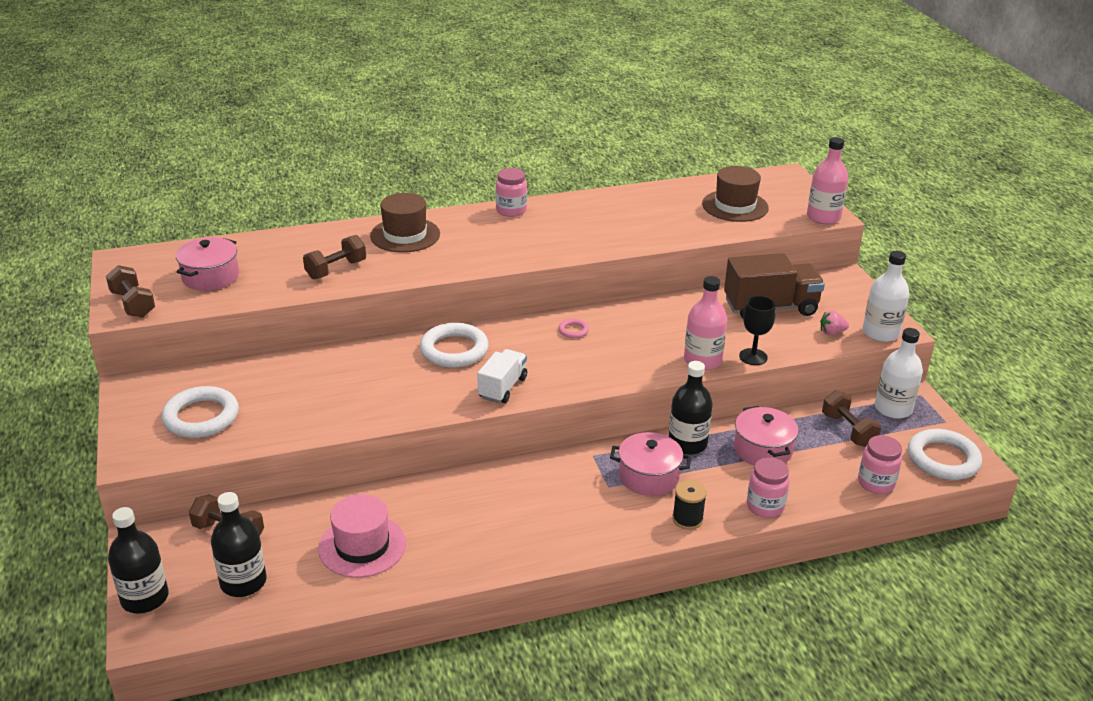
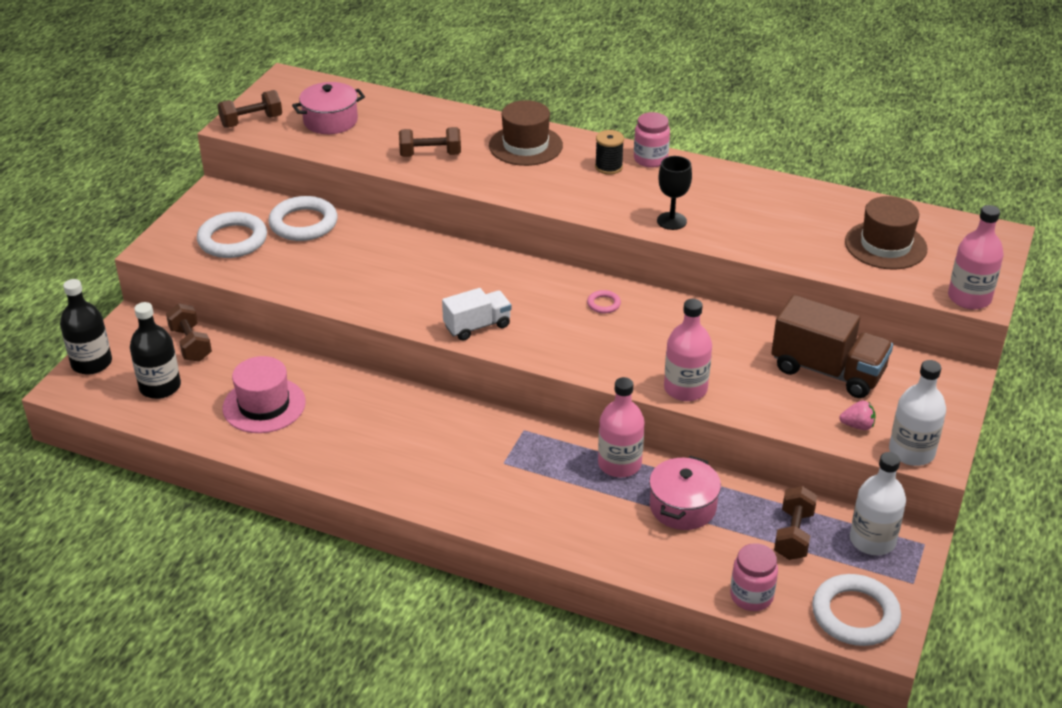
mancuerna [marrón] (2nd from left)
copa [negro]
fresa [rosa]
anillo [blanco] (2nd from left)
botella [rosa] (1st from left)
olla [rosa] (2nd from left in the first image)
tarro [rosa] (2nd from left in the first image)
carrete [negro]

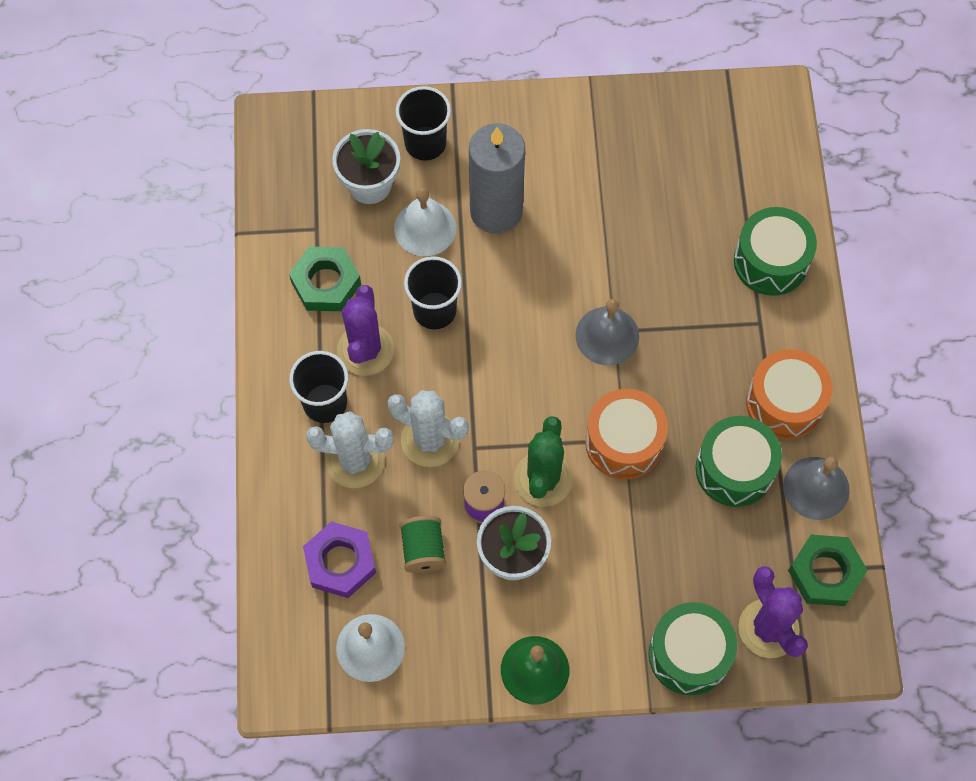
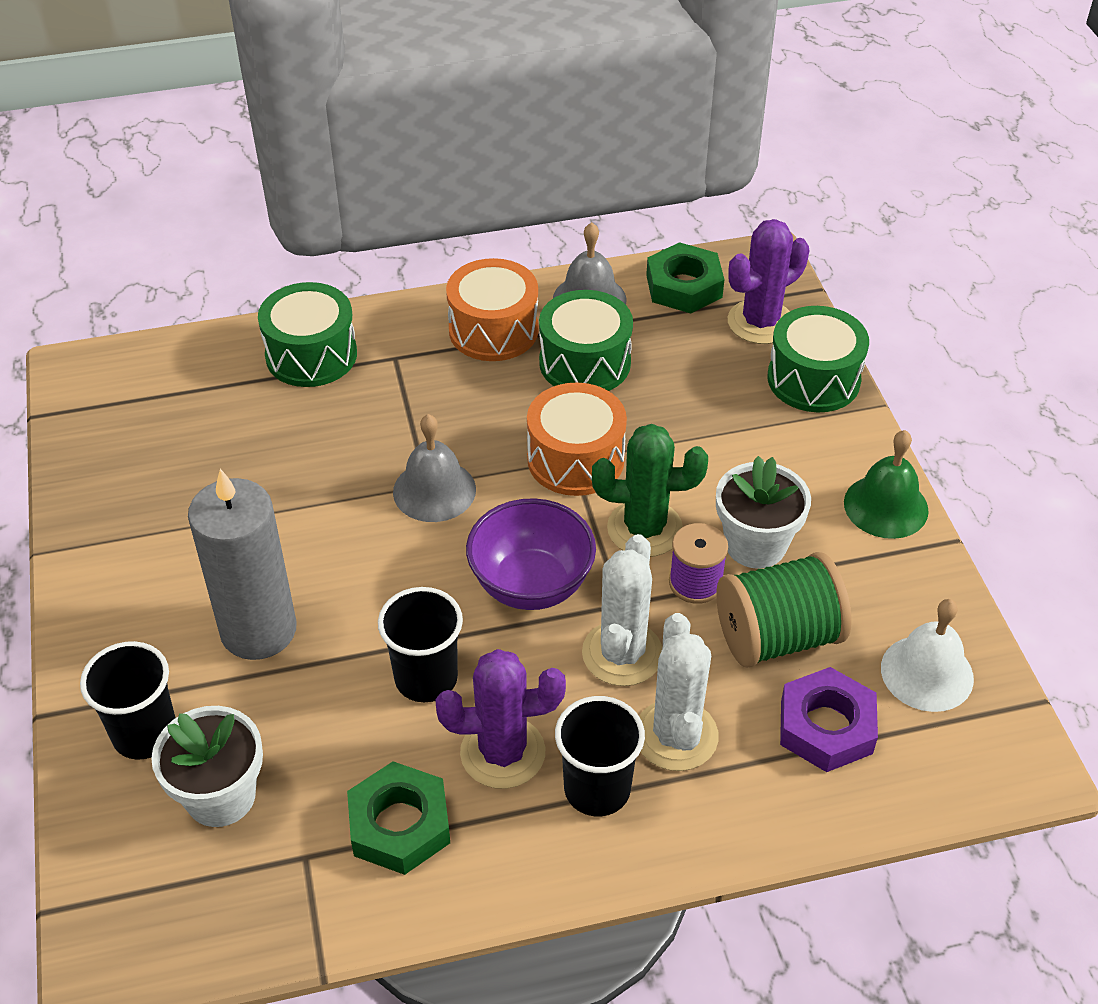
campana [blanco] (2nd from left in the first image)
carrete [verde]
cuenco [morado]

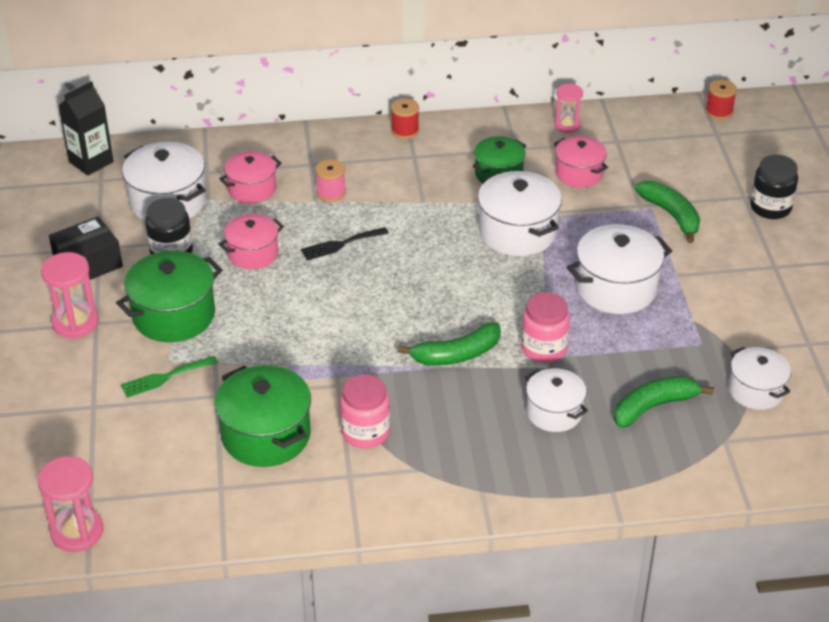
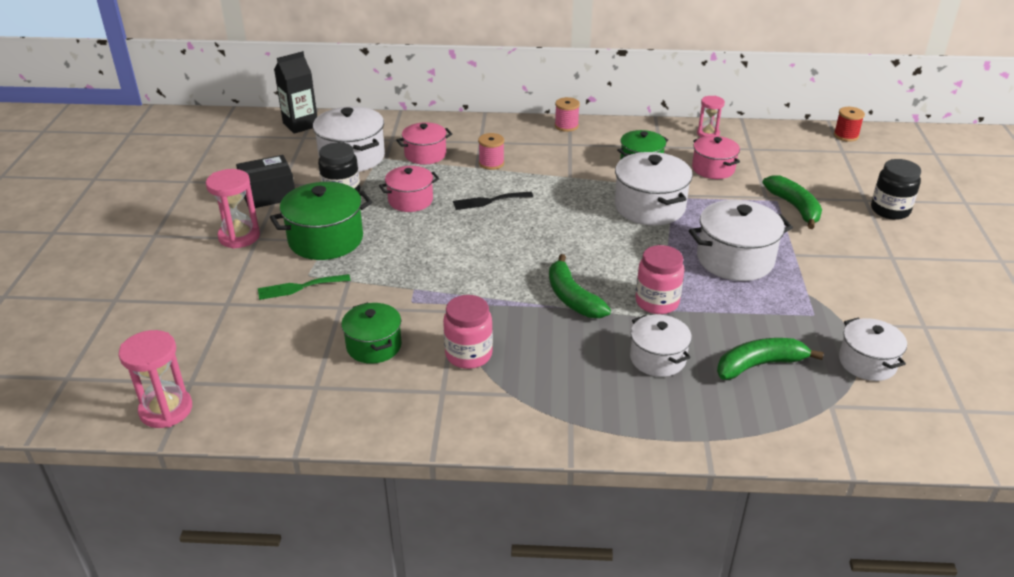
carrete [rosa] (2nd from left)
plátano [verde] (1st from left)
olla [verde] (2nd from left)

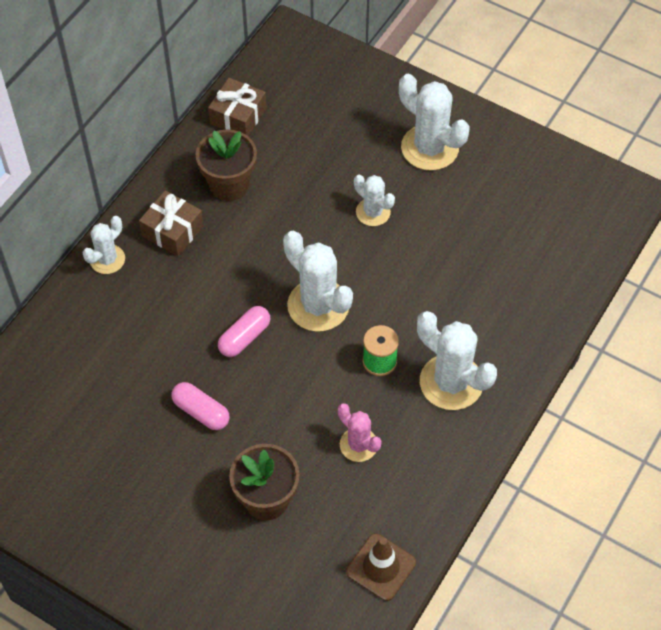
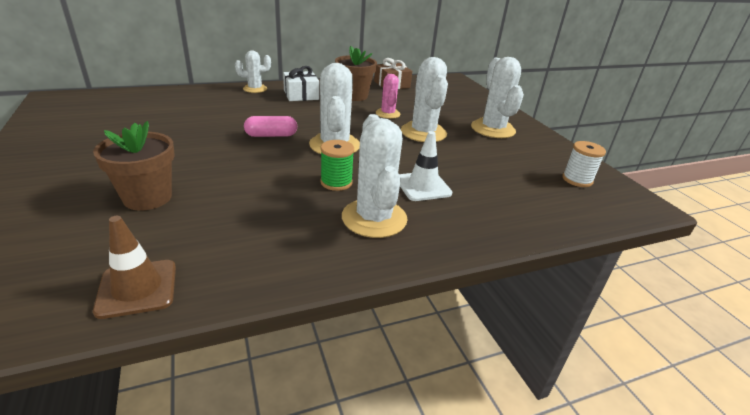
cactus [blanco] (4th from left)
regalo [blanco]
cápsula [rosa] (1st from left in the first image)
cactus [rosa]
cono de tráfico [blanco]
carrete [blanco]

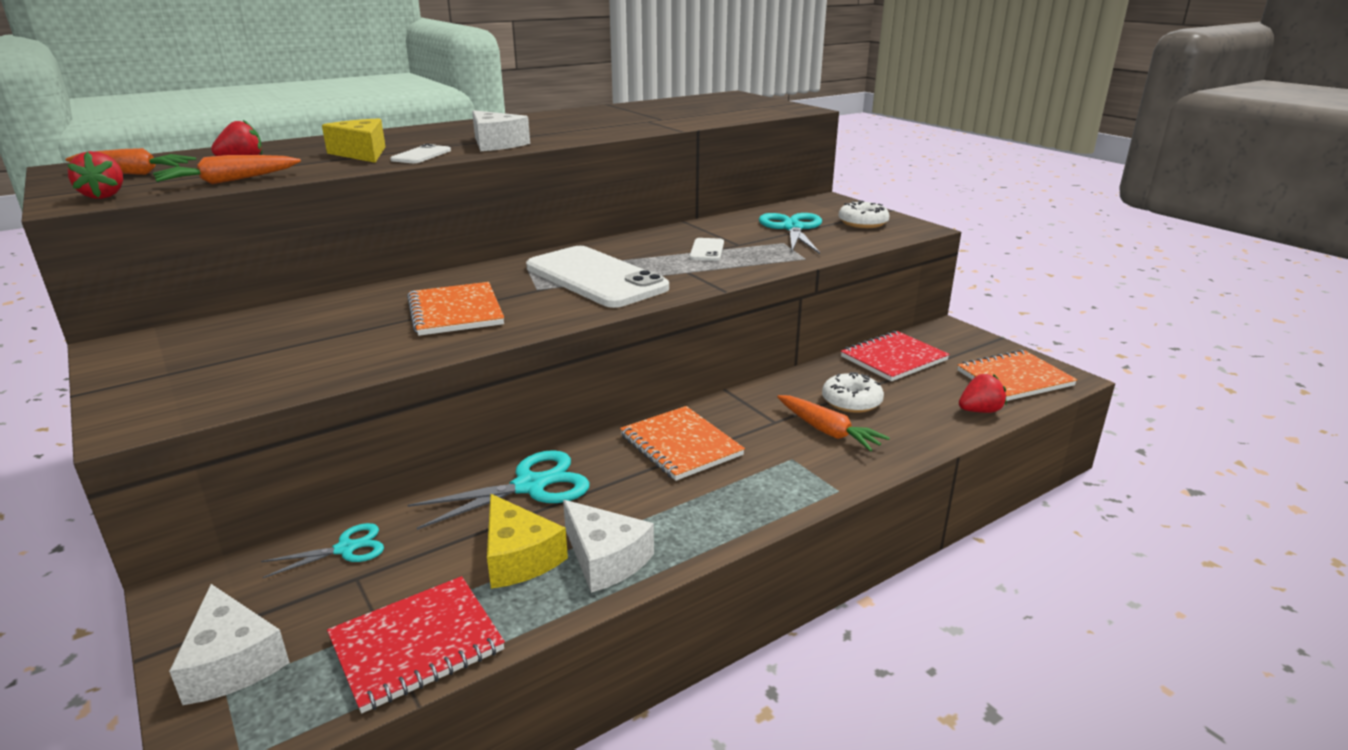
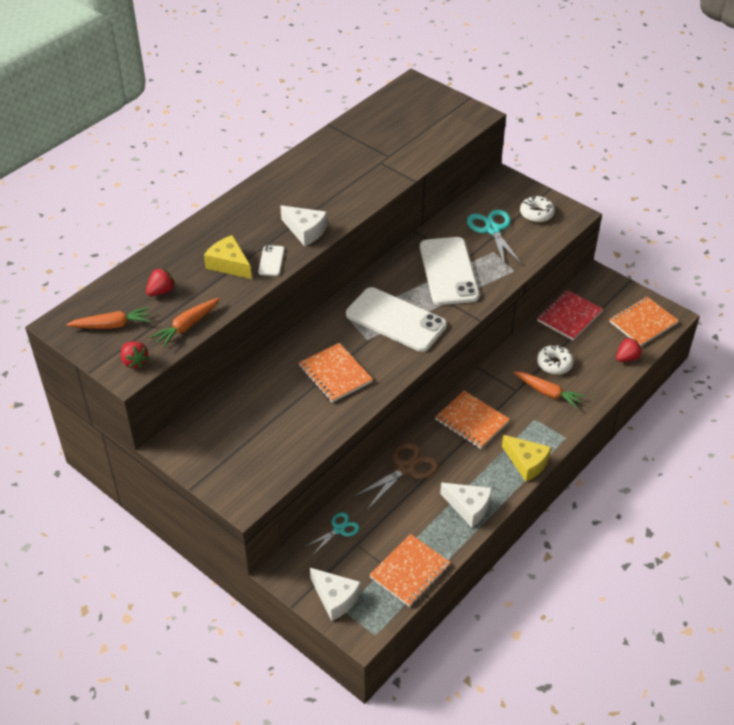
móvil [blanco] (3rd from left)
tijeras [marrón]
queso [amarillo] (2nd from left)
cuaderno [naranja] (2nd from left)

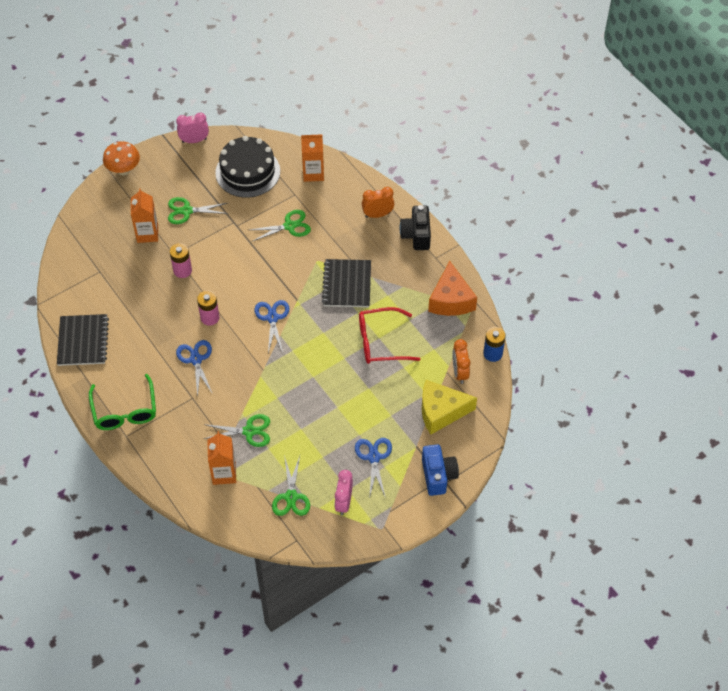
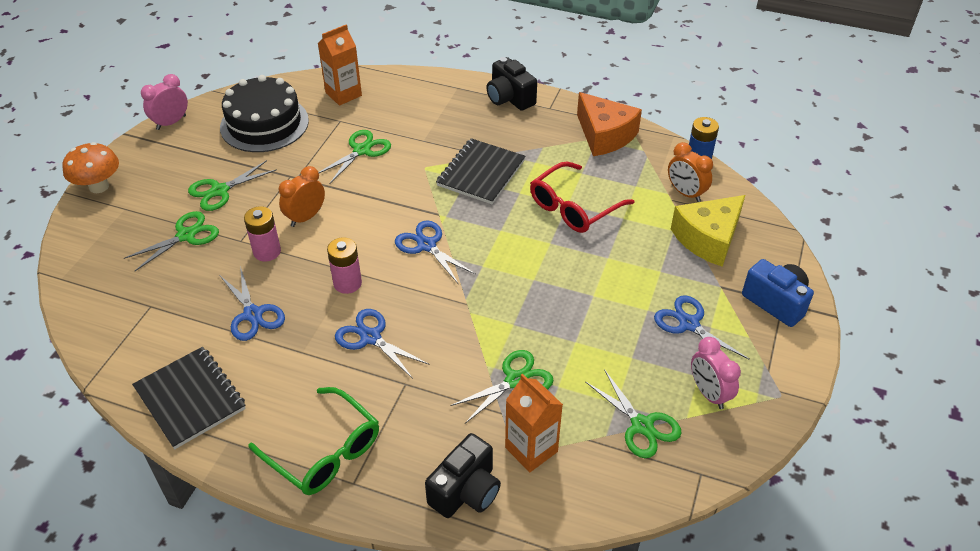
despertador [naranja] (1st from left)
tijeras [verde] (1st from left)
cuaderno [negro] (2nd from left)
tijeras [azul] (1st from left)
cámara [negro] (1st from left)

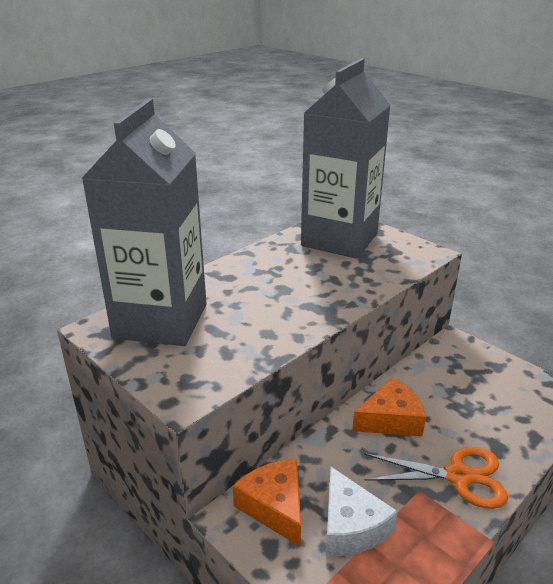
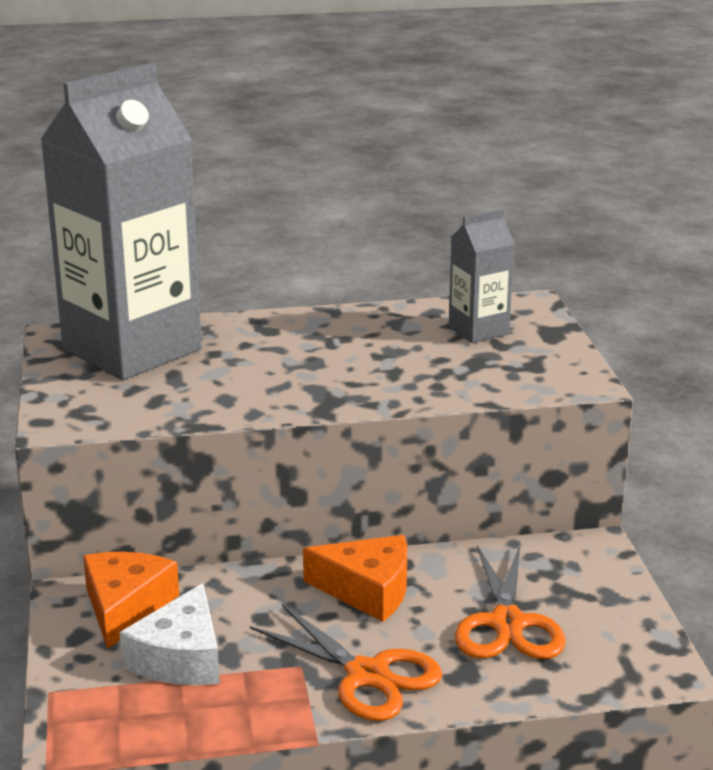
cartón de leche [gris] (2nd from left)
tijeras [naranja] (2nd from left)

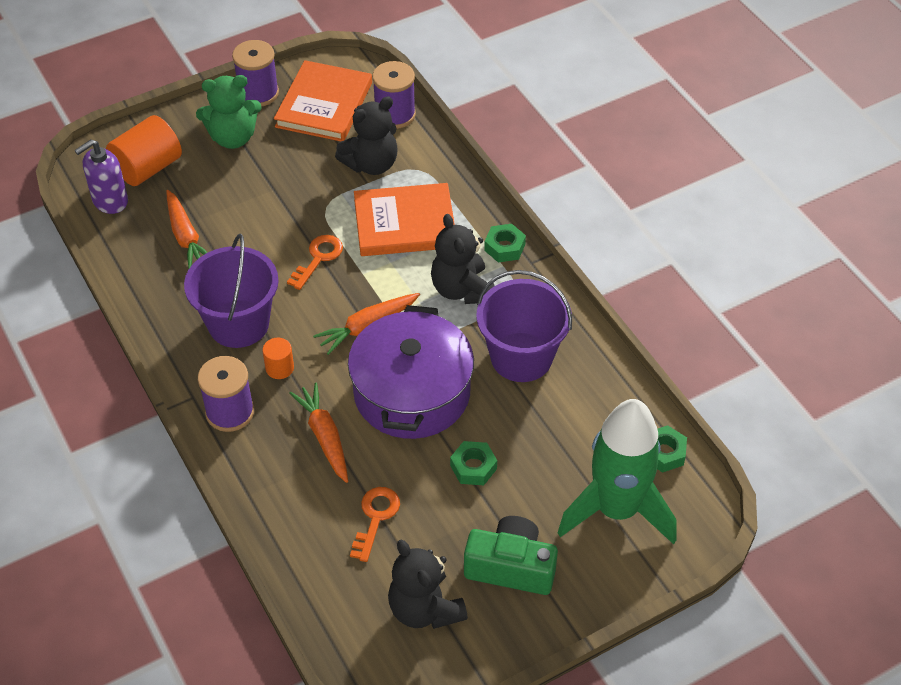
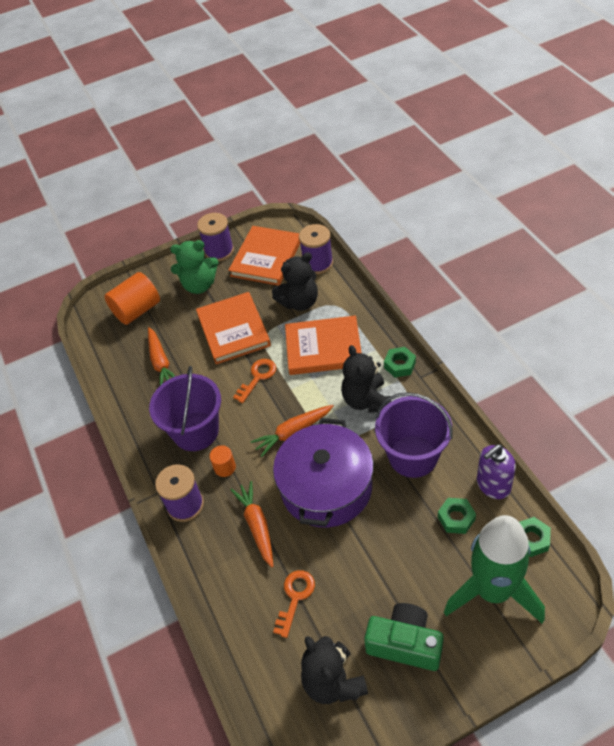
dispensador de jabón [morado]
tuerca [verde] (2nd from left)
libro [naranja] (1st from left)

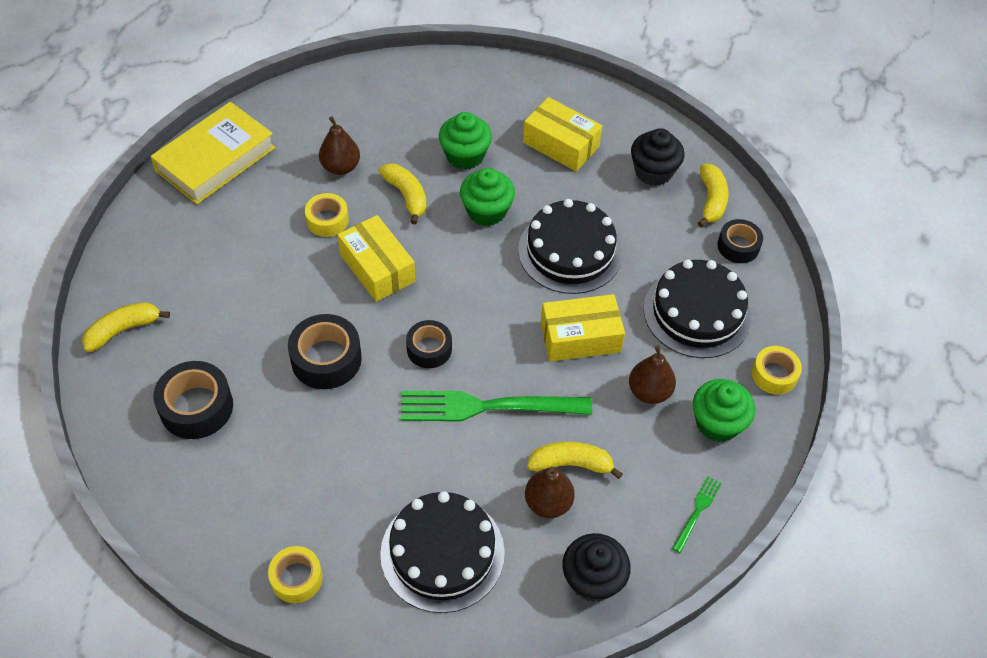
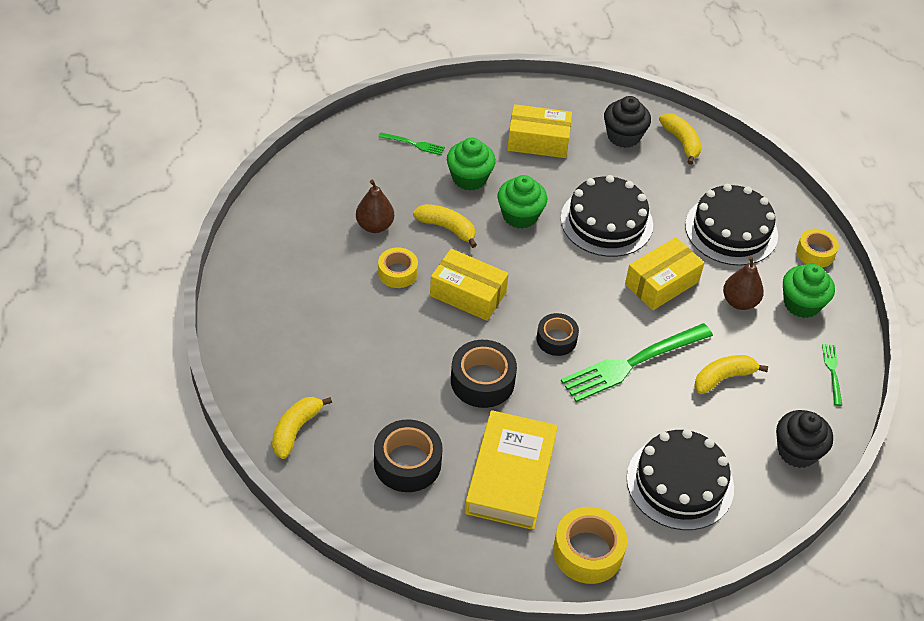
libro [amarillo]
cinta adhesiva [negro] (4th from left in the first image)
pera [marrón] (2nd from left in the first image)
cinta adhesiva [amarillo] (2nd from left)
tenedor [verde] (1st from left)

